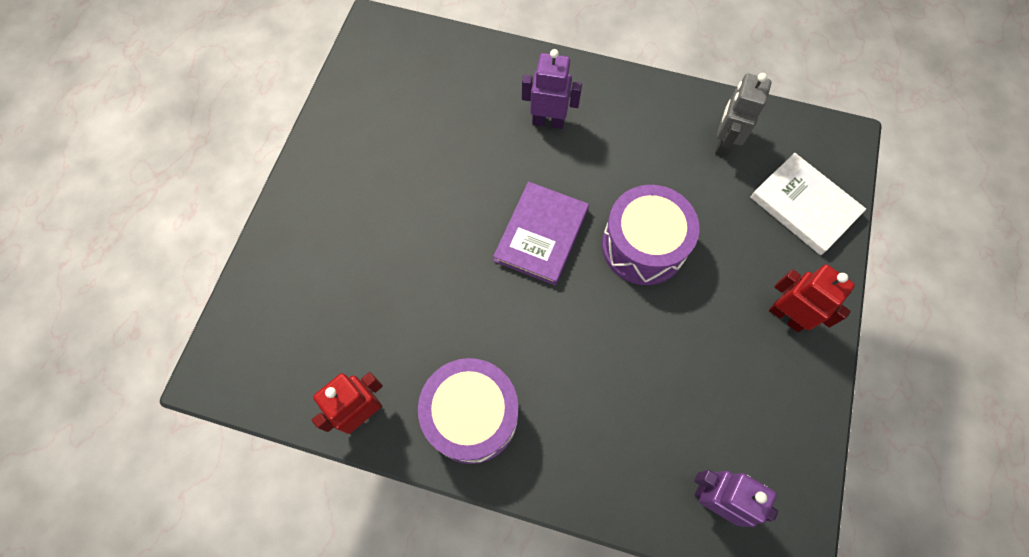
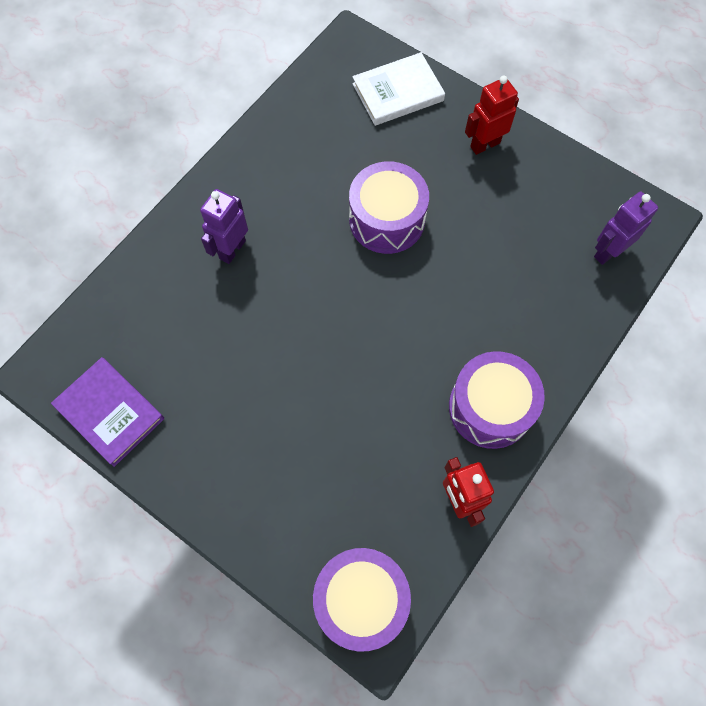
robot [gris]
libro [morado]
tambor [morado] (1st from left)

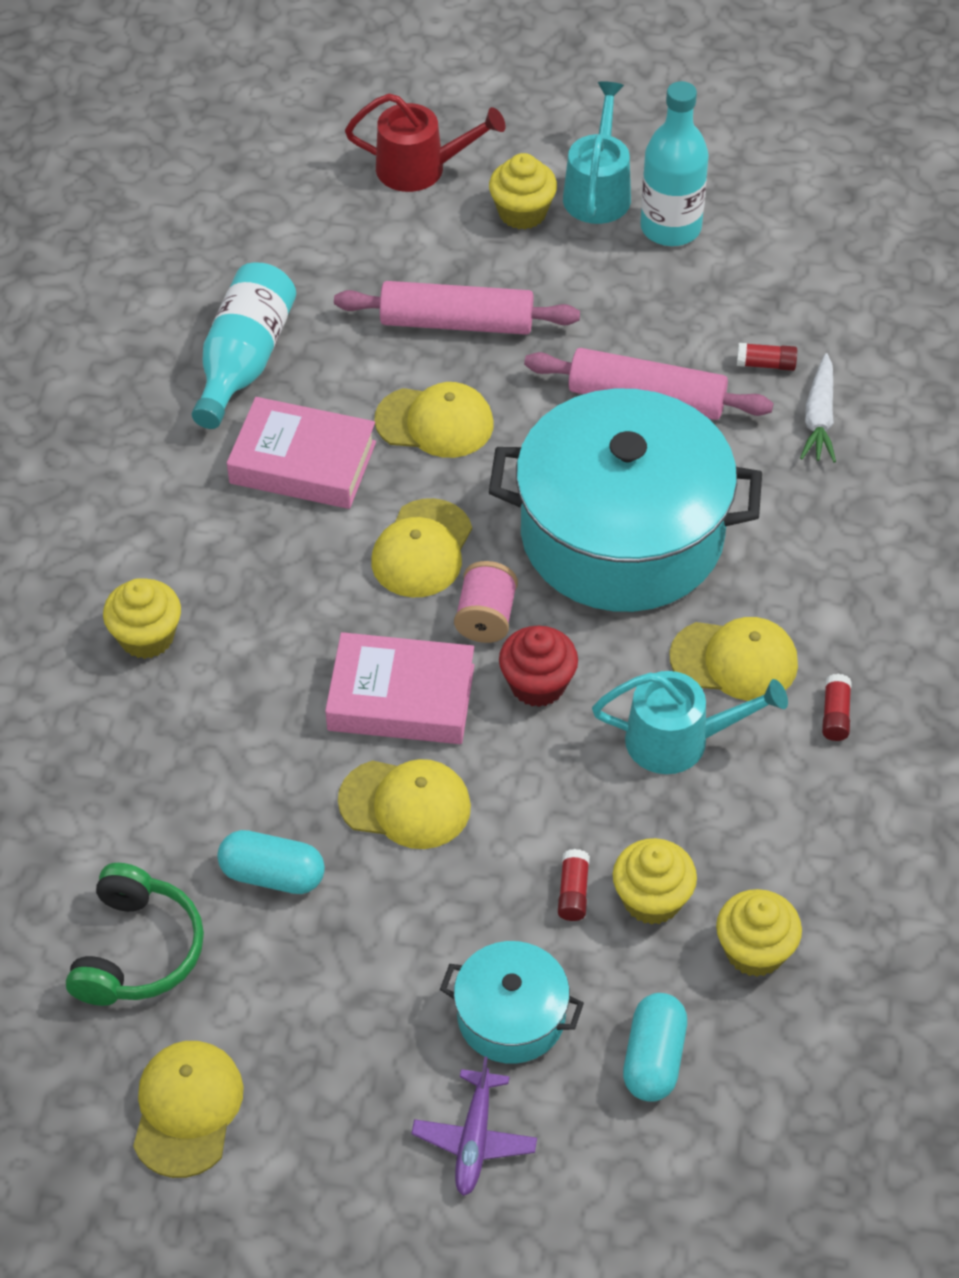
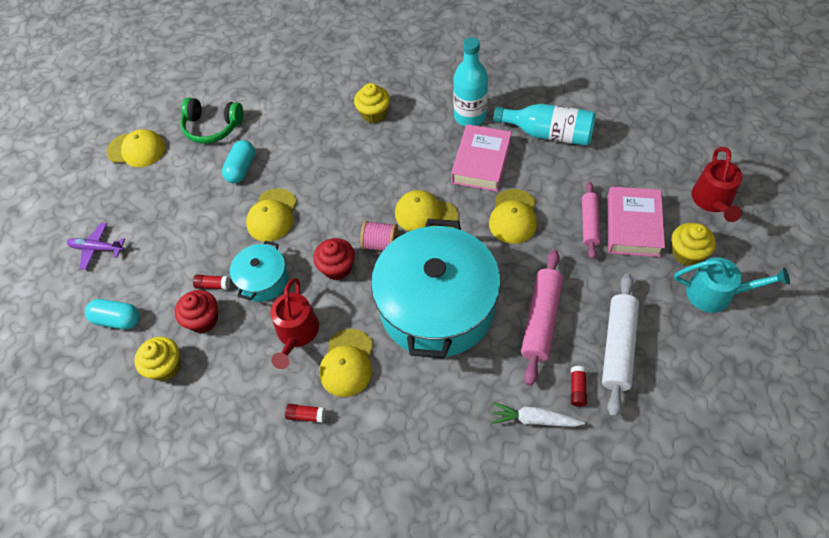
botella [turquesa] (1st from left)
rodillo [rosa] (2nd from left)
libro [rosa] (2nd from left)
regadera [rojo] (1st from left)
magdalena [rojo] (1st from left)
olla [turquesa] (1st from left)
rodillo [blanco]

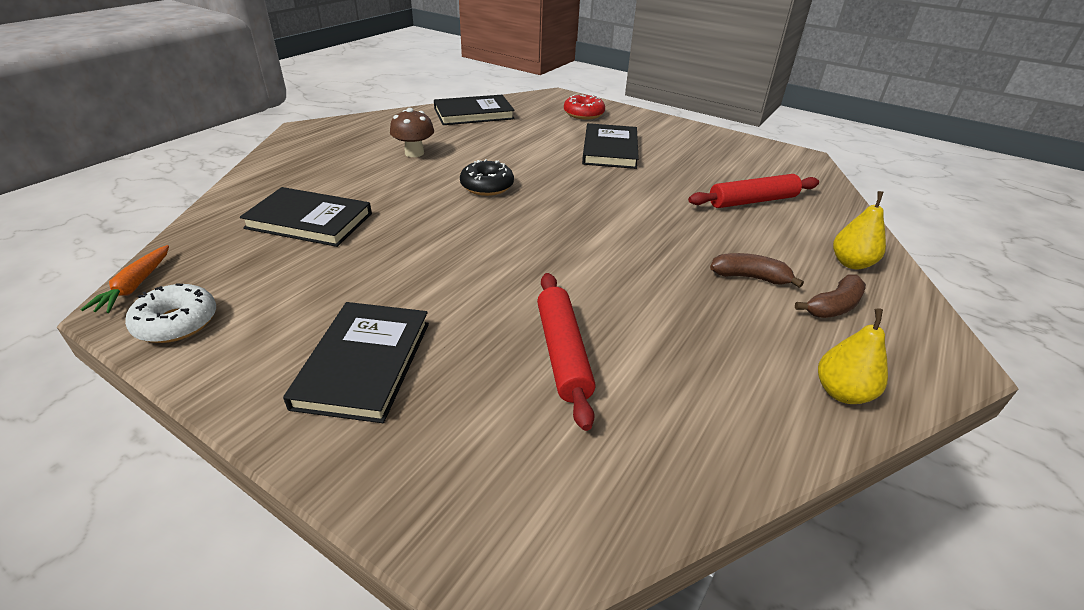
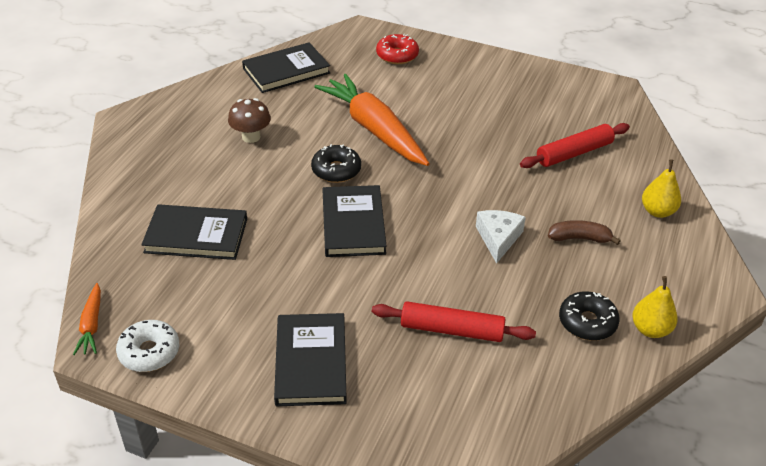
libro [negro] (4th from left)
rodillo [rojo] (1st from left)
plátano [marrón] (2nd from left in the first image)
zanahoria [naranja] (2nd from left)
queso [blanco]
rosquilla [negro] (2nd from left)

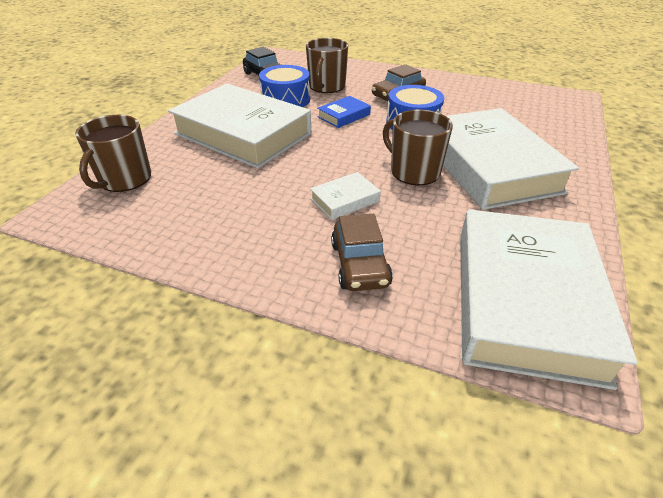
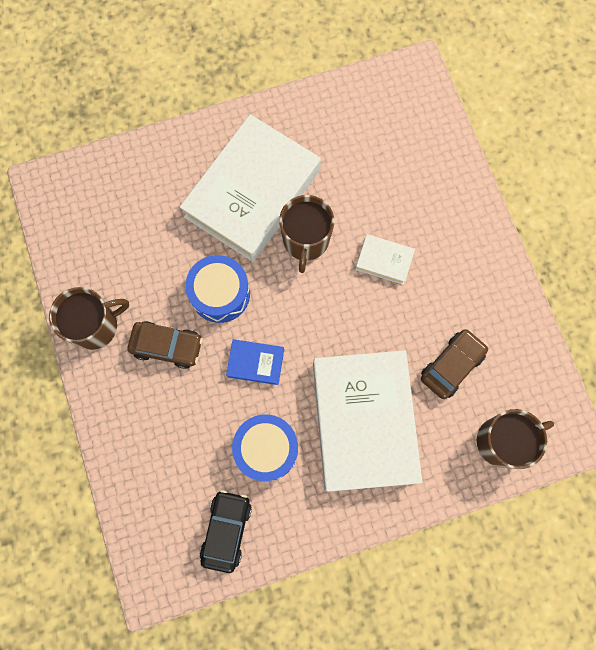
taza [marrón] (1st from left)
libro [blanco] (4th from left in the first image)
coche [marrón] (2nd from left)

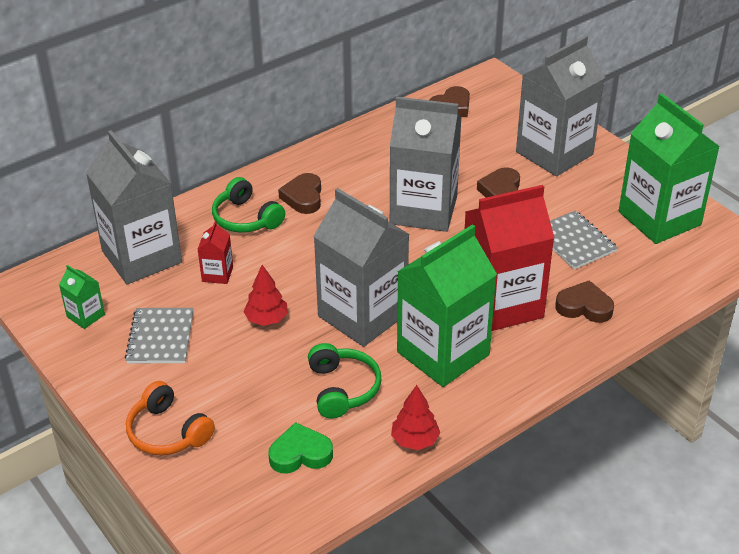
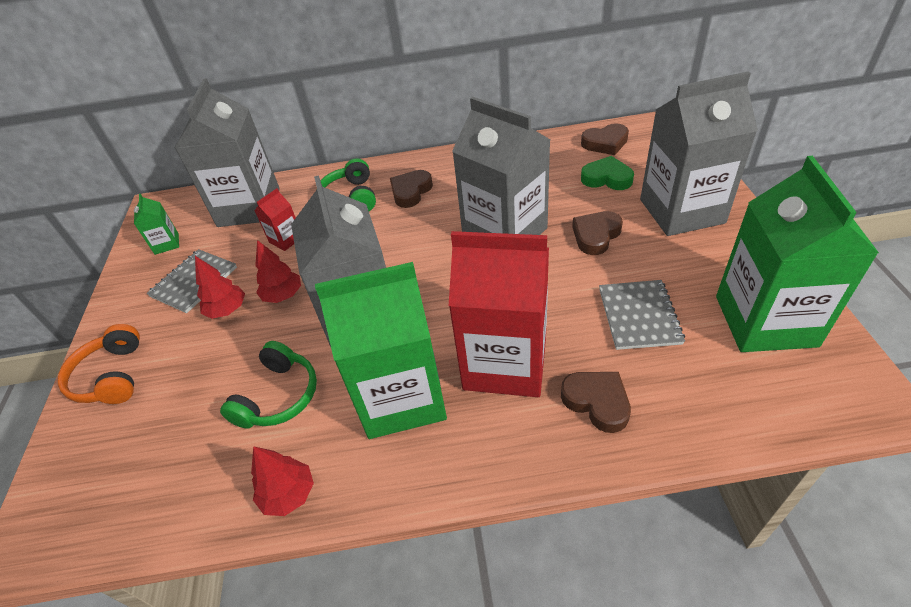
corazón [verde]
árbol [rojo] (1st from left)

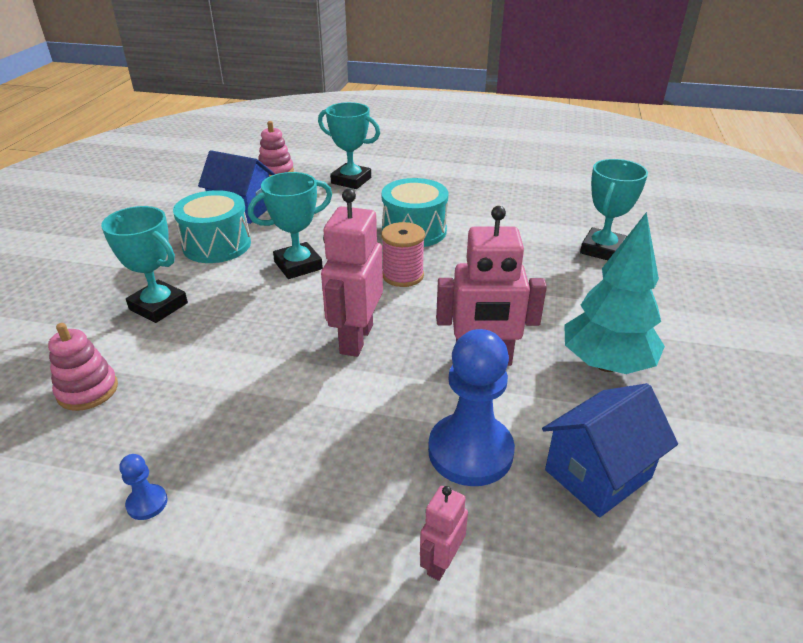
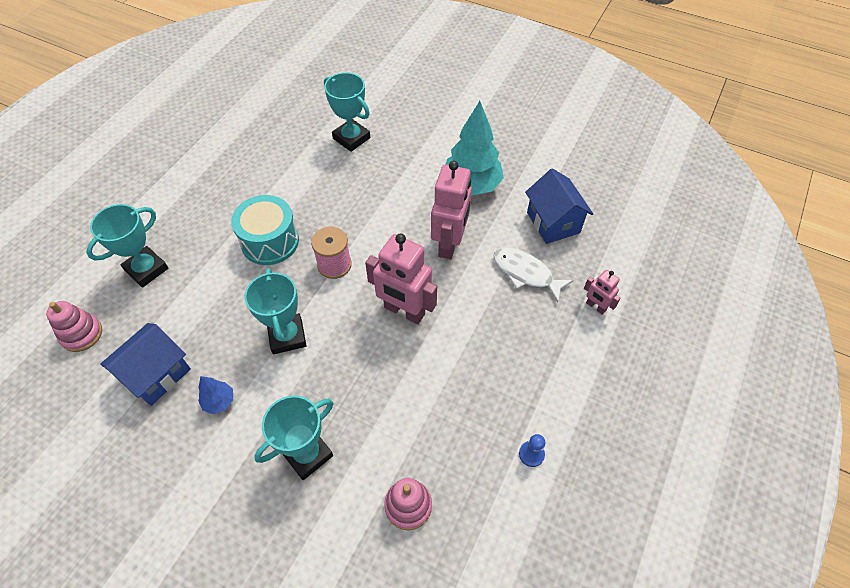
árbol [azul]
pez [blanco]

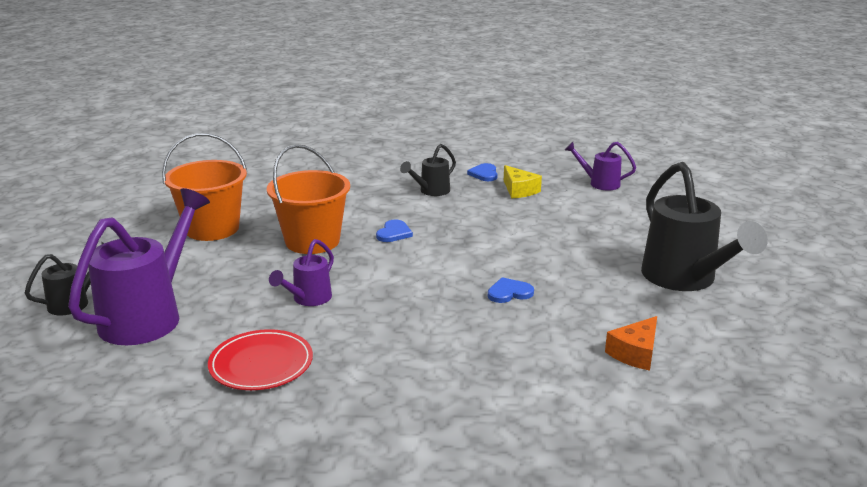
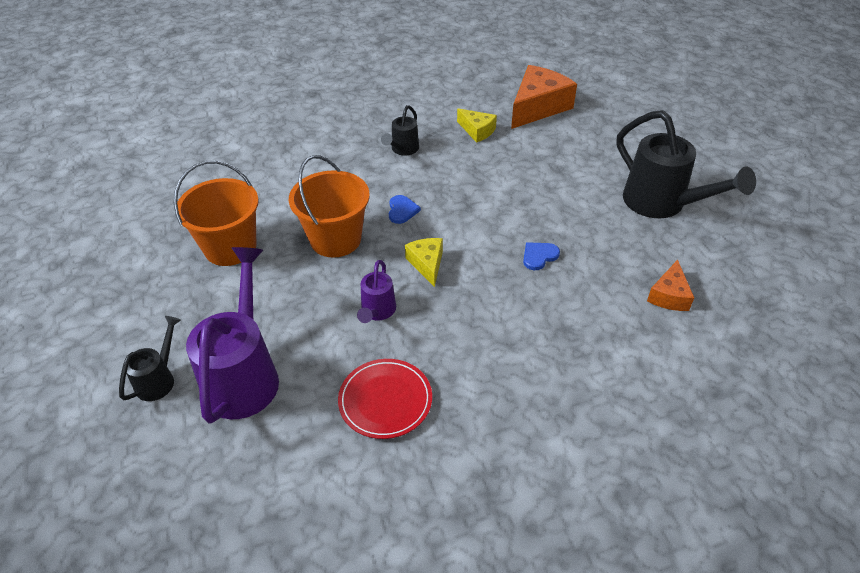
queso [naranja] (1st from left)
corazón [azul] (2nd from left in the first image)
queso [amarillo] (1st from left)

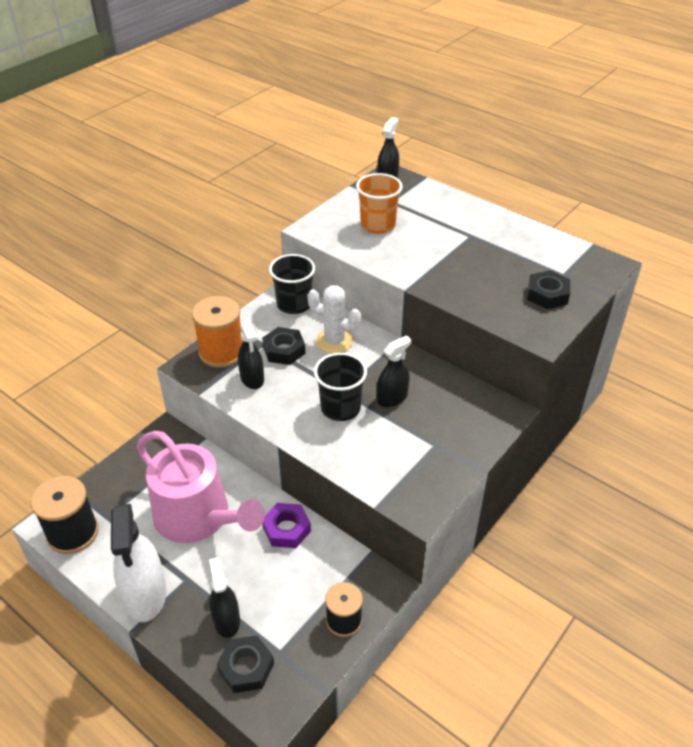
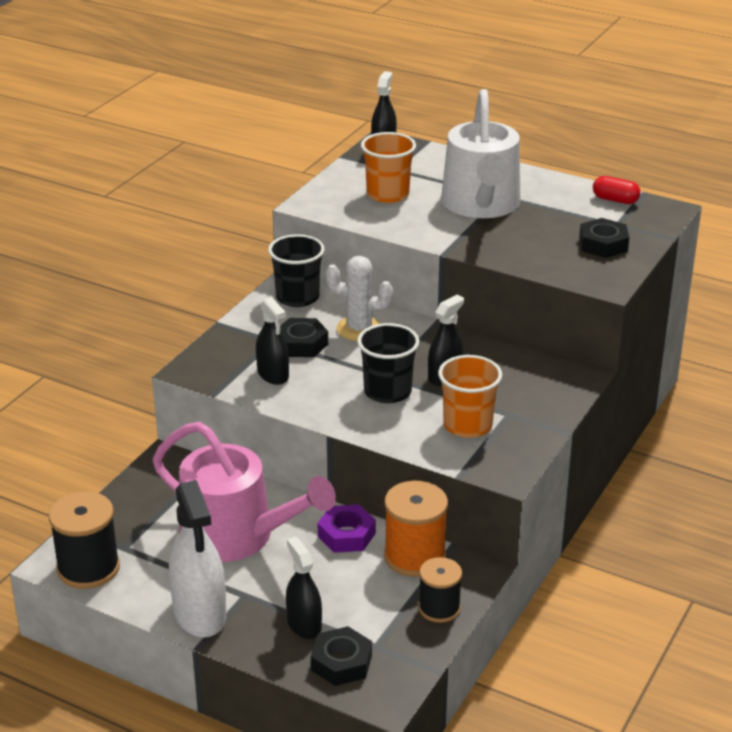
carrete [naranja]
regadera [blanco]
cápsula [rojo]
vaso [naranja] (2nd from left)

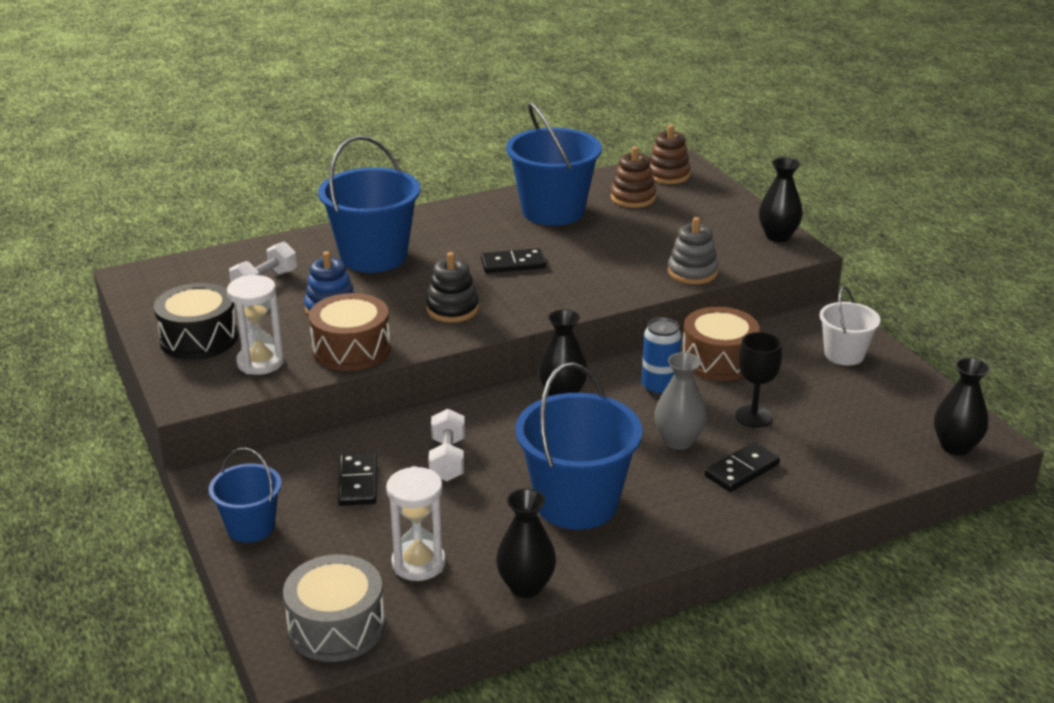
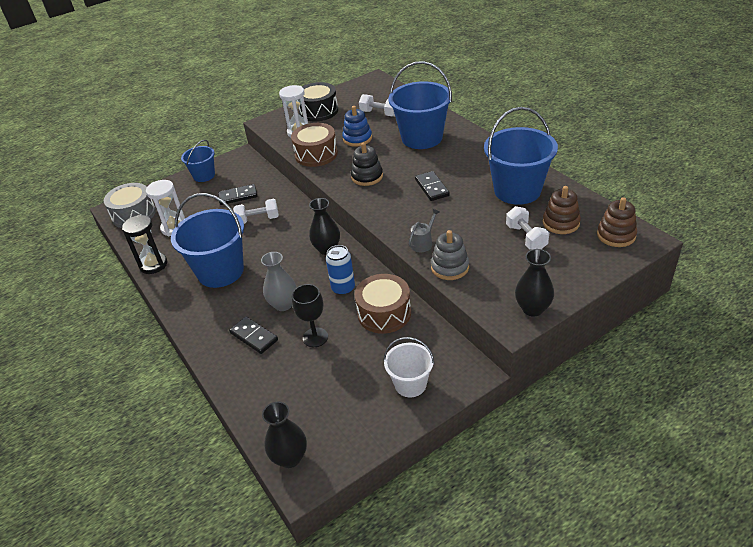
reloj de arena [negro]
mancuerna [blanco] (3rd from left)
regadera [gris]

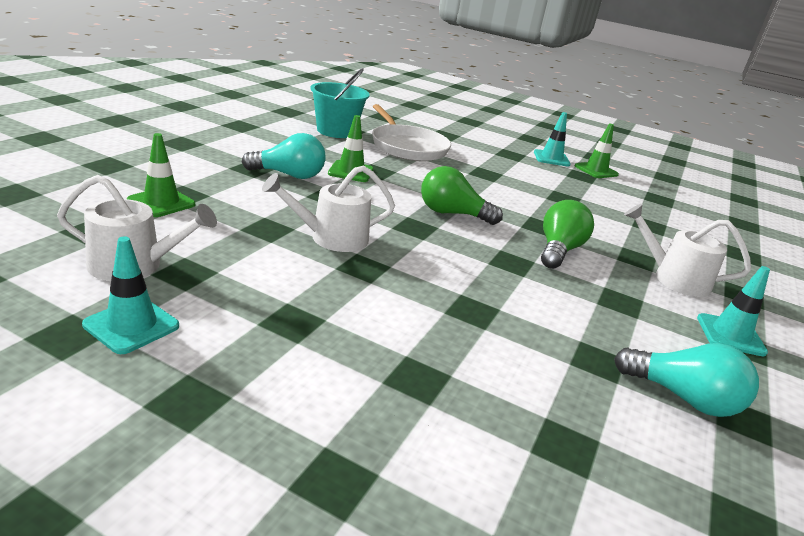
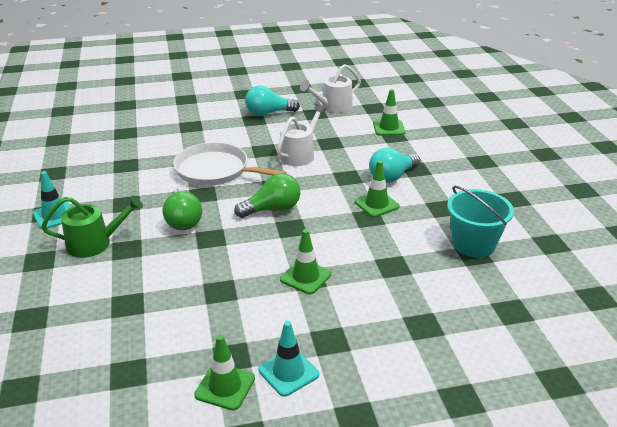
sartén [blanco]
regadera [verde]
cono de tráfico [turquesa] (1st from left in the first image)
bombilla [turquesa] (1st from left)
cono de tráfico [verde] (2nd from left)

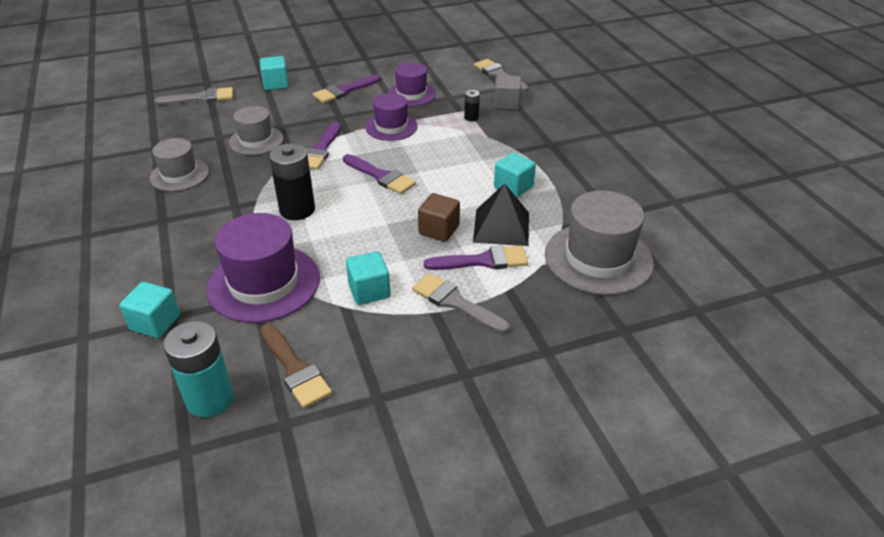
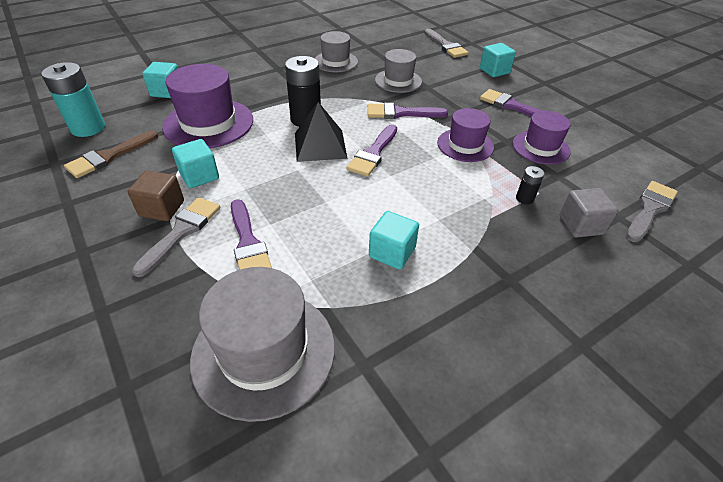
pirámide [negro]
cubo [marrón]

